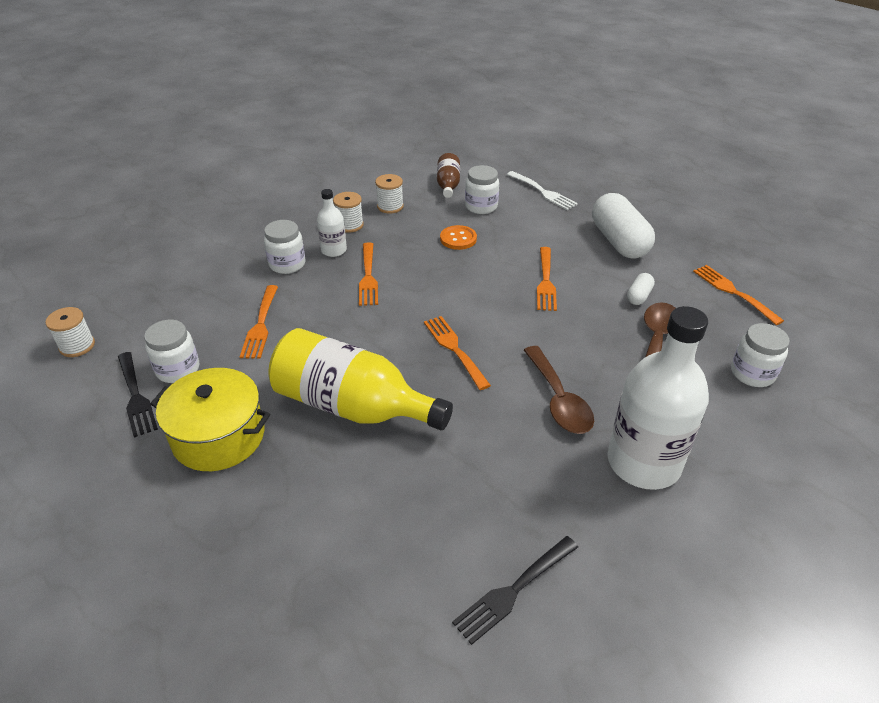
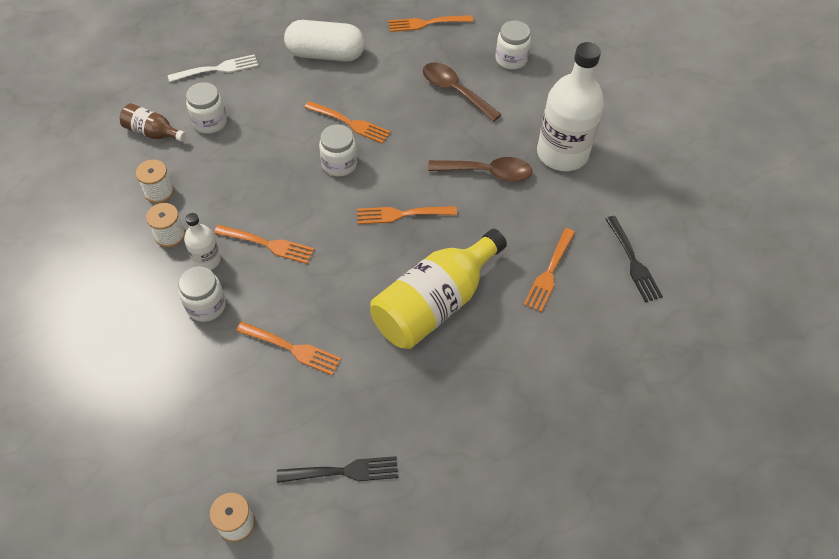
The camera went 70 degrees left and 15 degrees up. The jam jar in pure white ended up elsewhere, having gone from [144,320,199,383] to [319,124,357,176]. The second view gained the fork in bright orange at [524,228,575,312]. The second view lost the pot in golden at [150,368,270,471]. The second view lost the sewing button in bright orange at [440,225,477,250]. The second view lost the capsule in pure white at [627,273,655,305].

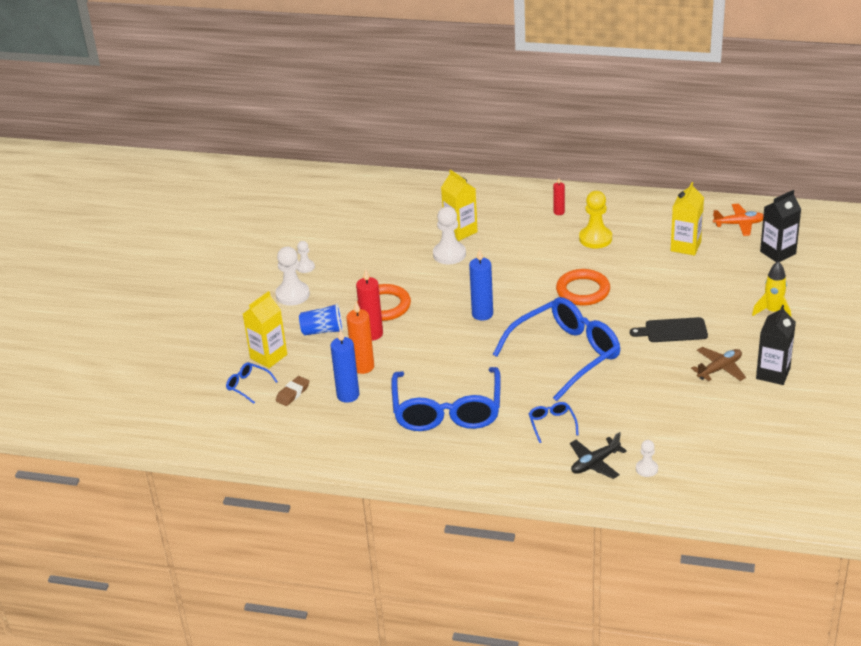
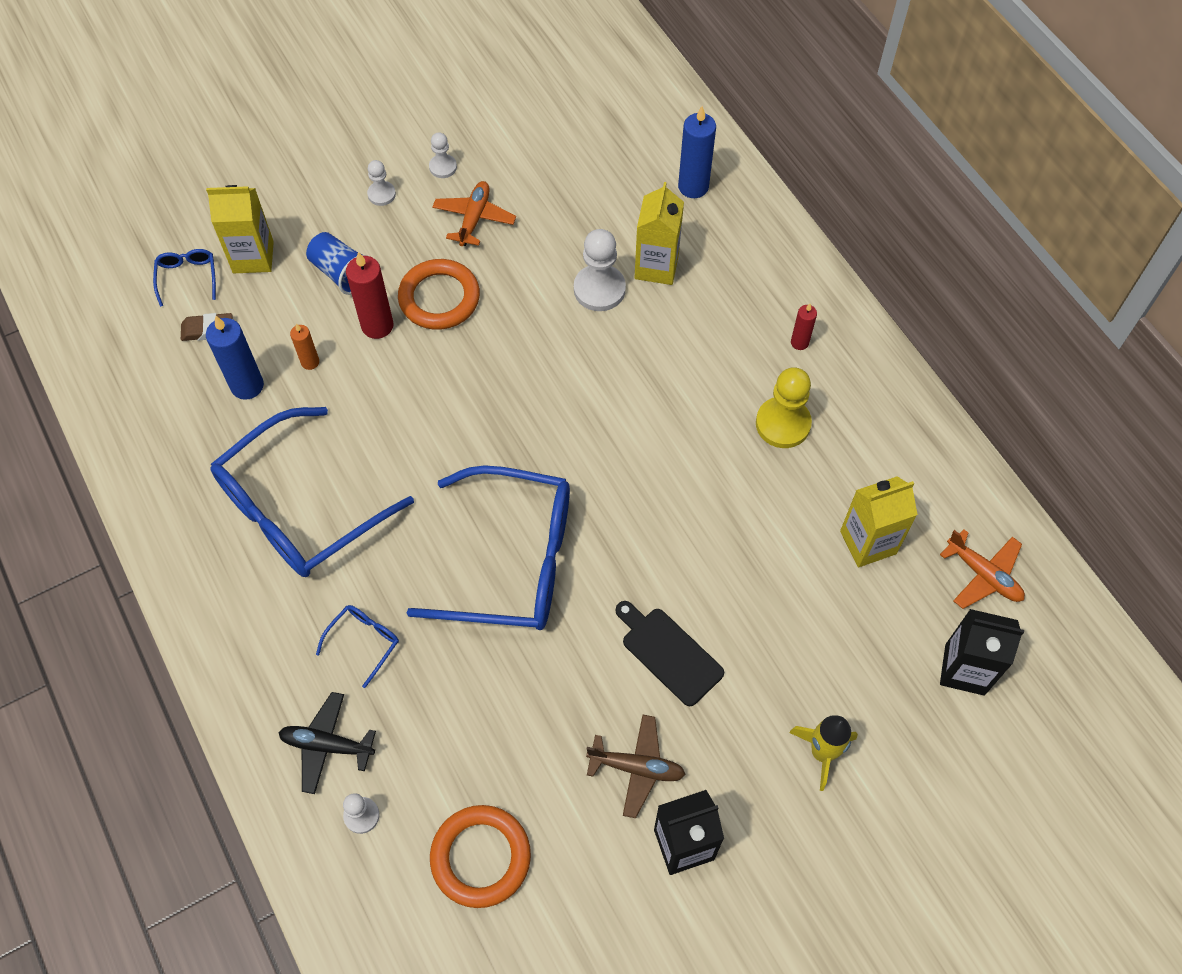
The camera went 45 degrees right and 25 degrees up. The size of the pillar candle in bright orange at [346,302,374,374] changed by a factor of 0.56. The size of the chess pawn in pure white at [275,247,310,306] changed by a factor of 0.56. The ring in bright orange ended up elsewhere, having gone from [556,269,610,306] to [430,805,531,908]. The second view gained the aeroplane in bright orange at [432,181,516,246]. The pillar candle in cobalt ended up elsewhere, having gone from [469,249,493,321] to [678,106,716,198].

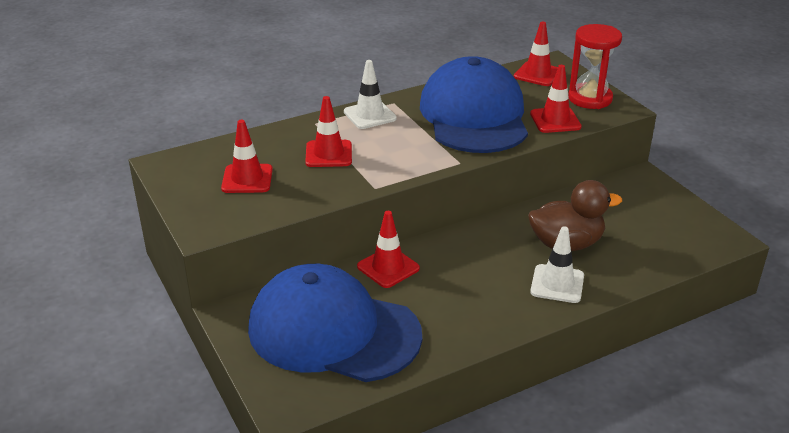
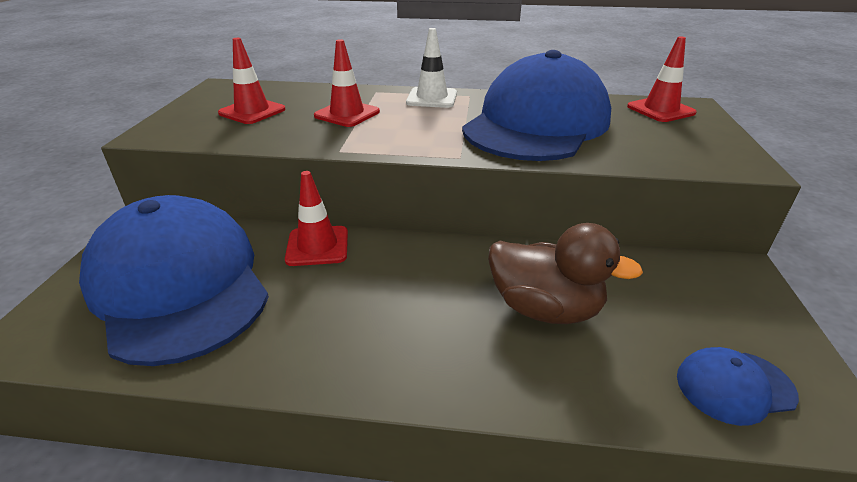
The camera went 35 degrees right and 0 degrees up. The second view gained the cap in cobalt at [677,347,799,426]. The second view lost the safety cone in red at [530,65,581,133]. The second view lost the safety cone in pure white at [530,226,584,303]. The second view lost the hourglass in red at [568,24,622,109].

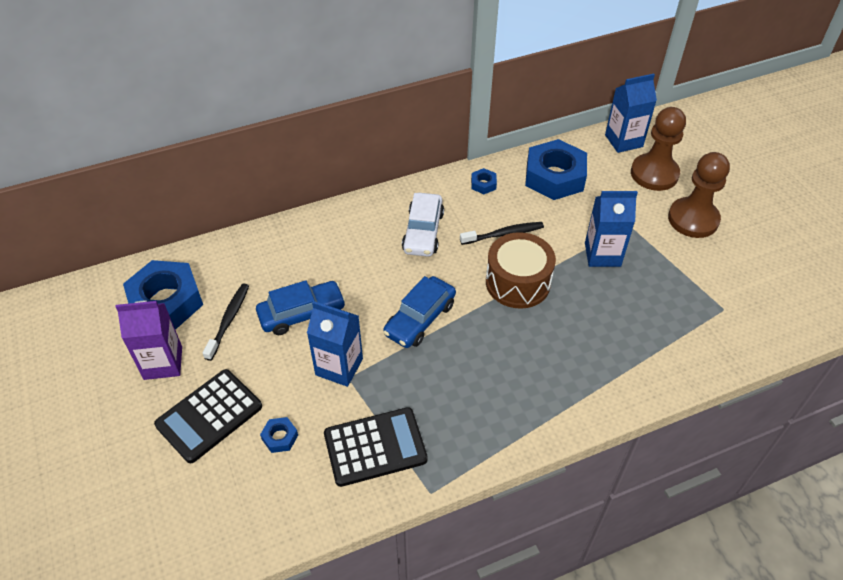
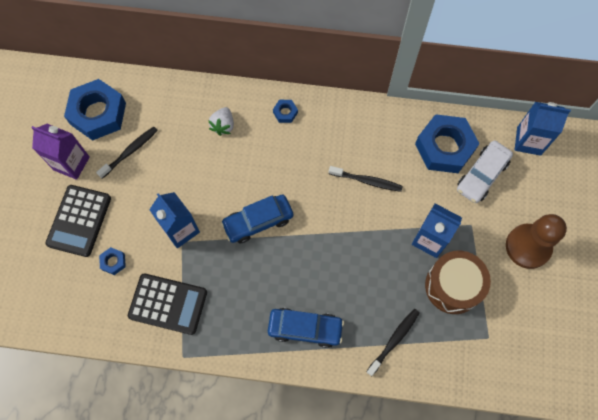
The camera went 30 degrees right and 20 degrees up. The calculator in ebony at [154,369,262,463] ended up facing another way, 60 degrees counterclockwise from before. The second view gained the strawberry in pure white at [208,107,234,136]. The car in cobalt ended up elsewhere, having gone from [256,280,346,335] to [268,308,344,348]. The hex nut in cobalt ended up elsewhere, having gone from [471,168,497,194] to [273,100,298,123]. The second view gained the tooth brush in ebony at [366,309,420,376]. The snare drum in dark brown ended up elsewhere, having gone from [486,232,556,309] to [425,251,491,314]. The car in pure white ended up elsewhere, having gone from [402,193,444,257] to [457,140,513,203]. The second view lost the chess pawn in dark brown at [631,107,686,191].

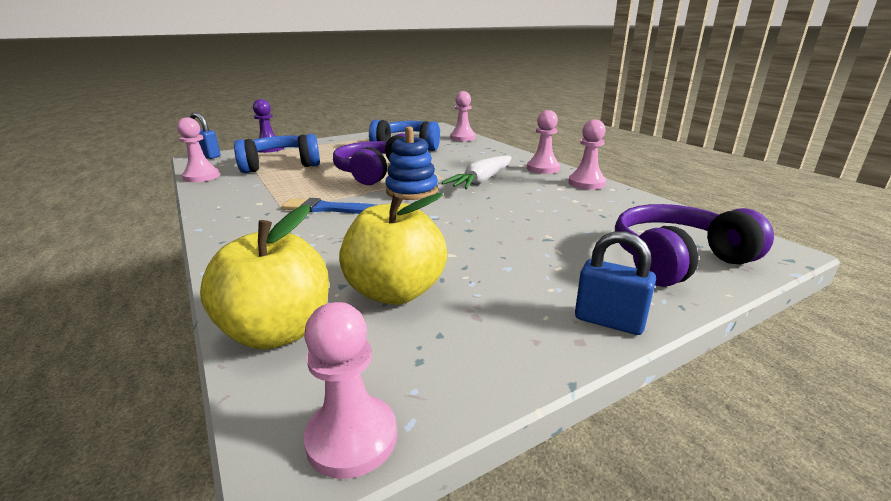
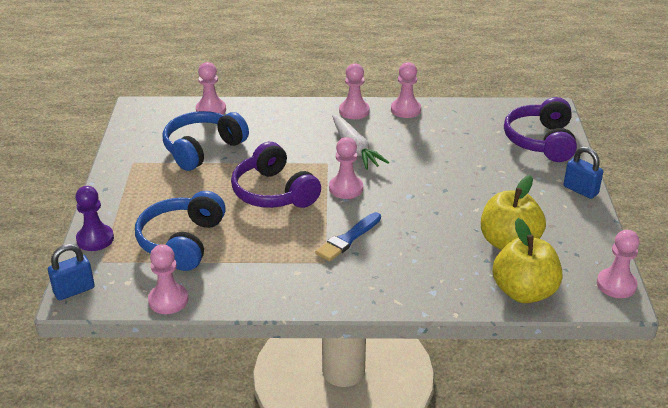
The camera went 60 degrees left and 10 degrees up. Where the ring stacker in cobalt stood at [385,126,438,200], the chess pawn in pink came to stand at [329,137,363,199]. The small lock in cobalt at [575,231,656,335] ended up facing another way, 75 degrees clockwise from before.

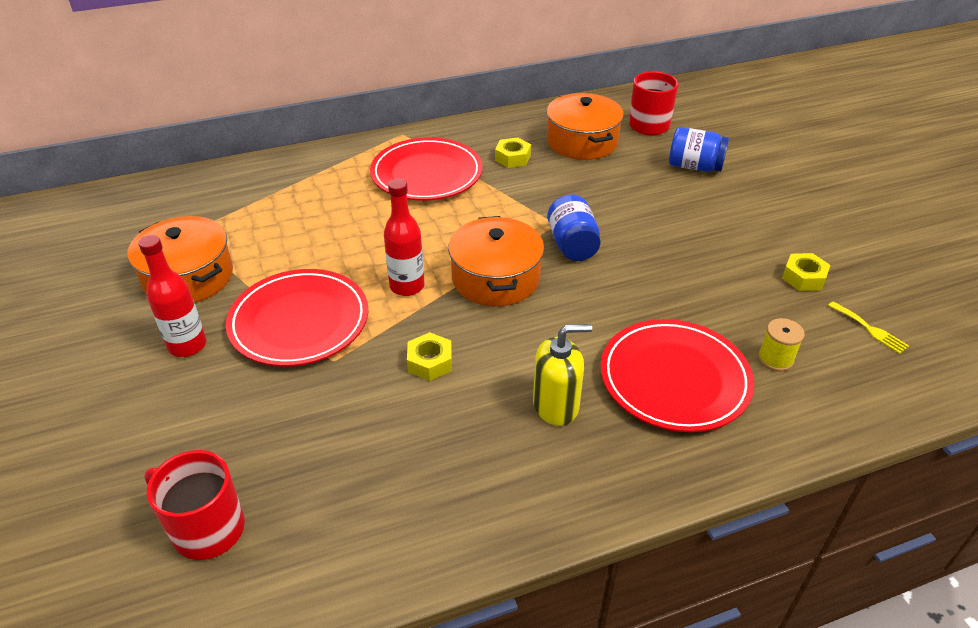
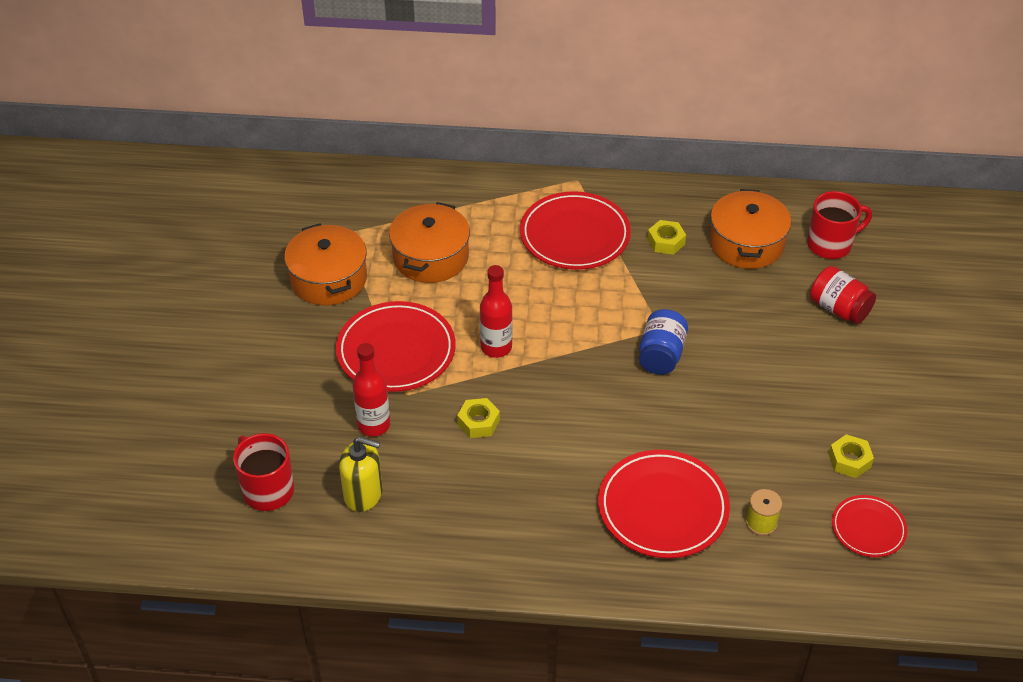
The camera went 25 degrees right and 5 degrees up. The soap pump in golden ended up elsewhere, having gone from [533,324,592,426] to [339,437,382,512]. The flask in red ended up elsewhere, having gone from [138,235,206,357] to [352,343,390,436]. The pot in bright orange ended up elsewhere, having gone from [448,216,544,306] to [389,202,470,283]. What was the jam jar in cobalt at [669,127,729,172] turned into the jam jar in red at [810,266,876,324]. Where the fork in golden stood at [828,301,909,354], the dinner plate in red came to stand at [832,495,907,557].

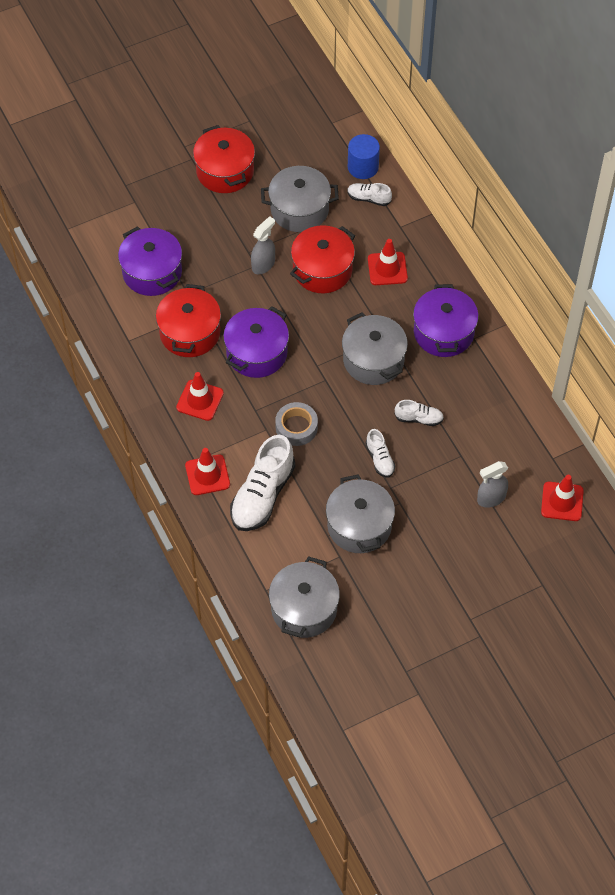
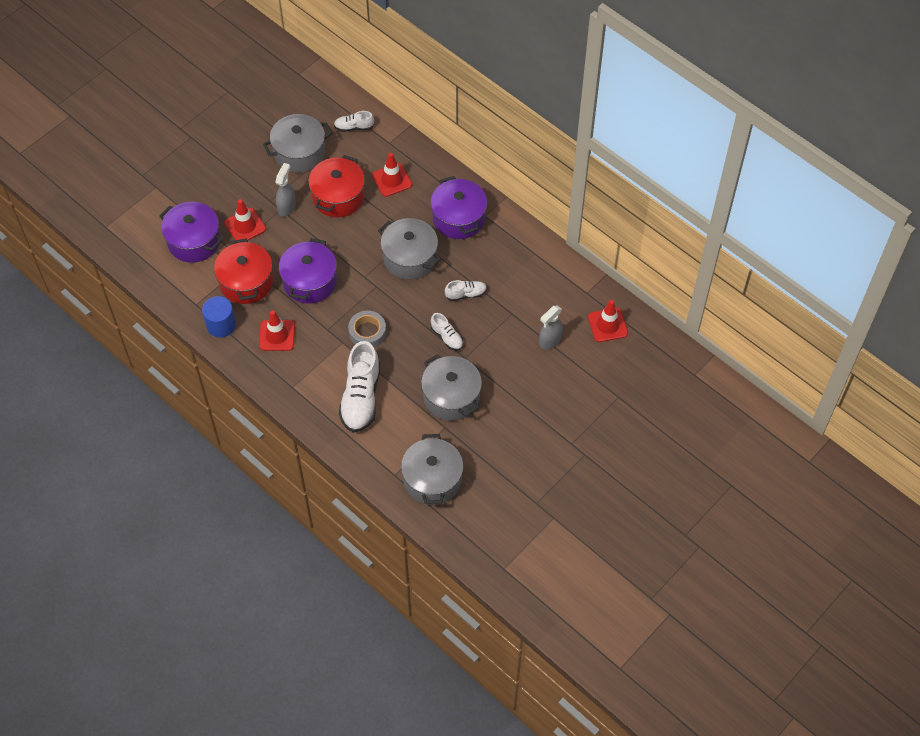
The camera went 20 degrees left and 0 degrees up. The cylinder shape in cobalt ended up elsewhere, having gone from [348,134,380,179] to [202,296,236,338]. The safety cone in red ended up elsewhere, having gone from [185,448,230,495] to [224,199,266,241]. The second view lost the pot in red at [193,125,255,193].

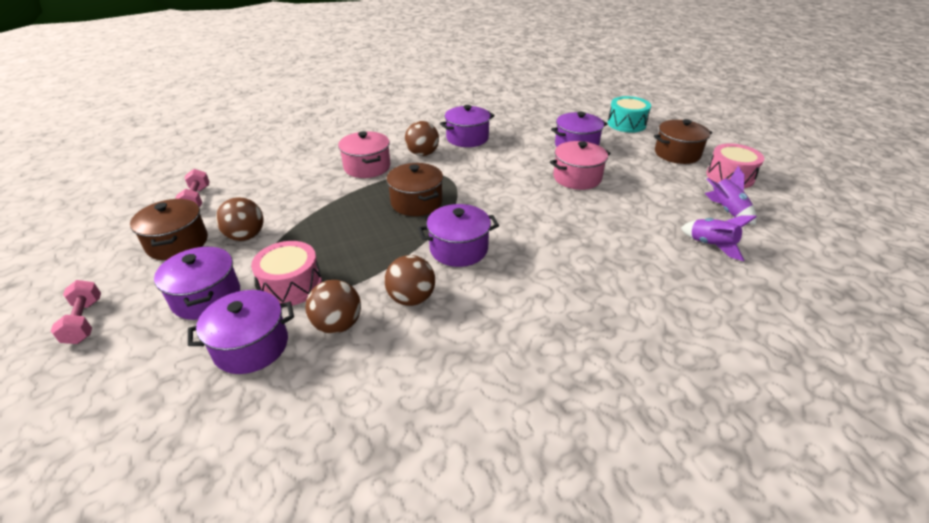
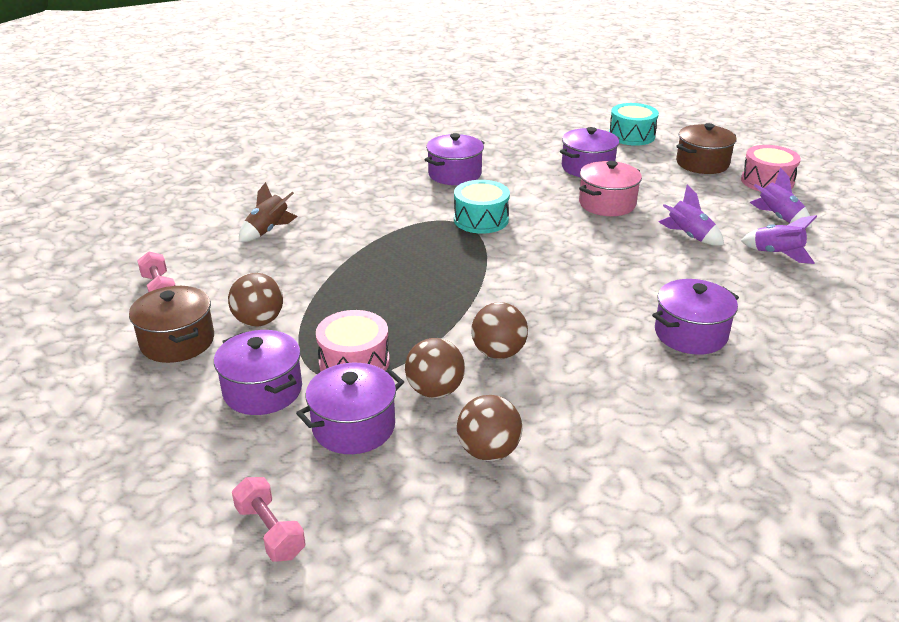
The camera went 15 degrees left and 5 degrees down. The hand weight in pink ended up elsewhere, having gone from [51,280,101,344] to [232,477,306,562]. The second view gained the rocket in dark brown at [239,182,298,242]. The second view gained the snare drum in aqua at [454,180,510,234]. The play ball in dark brown ended up elsewhere, having gone from [405,121,439,156] to [457,395,522,461]. The pot in violet ended up elsewhere, having gone from [418,204,499,267] to [652,279,739,355]. The second view gained the rocket in violet at [659,185,724,246]. The second view lost the pot in pink at [338,131,390,178]. The second view lost the pot in dark brown at [386,163,443,216].

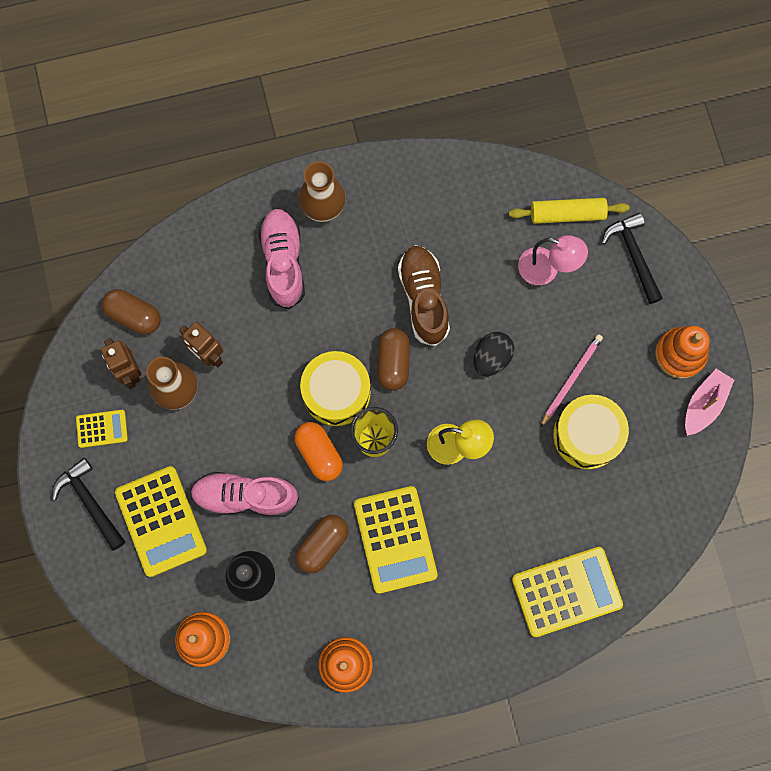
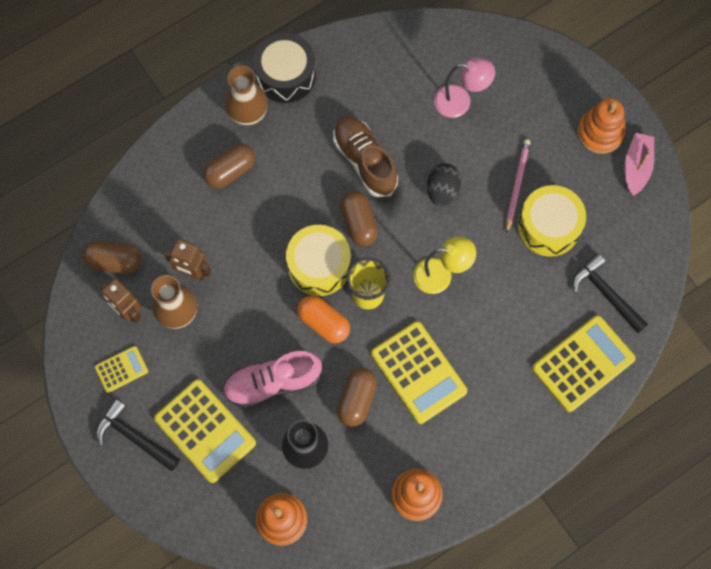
The camera went 20 degrees left and 5 degrees down. Where the sneaker in pink stood at [258,209,305,309], the capsule in dark brown came to stand at [203,144,255,189]. The second view gained the snare drum in ebony at [253,33,316,103]. The carpenter's hammer in ebony ended up elsewhere, having gone from [602,213,663,304] to [573,253,648,333]. The second view lost the rolling pin in golden at [509,198,630,224].

